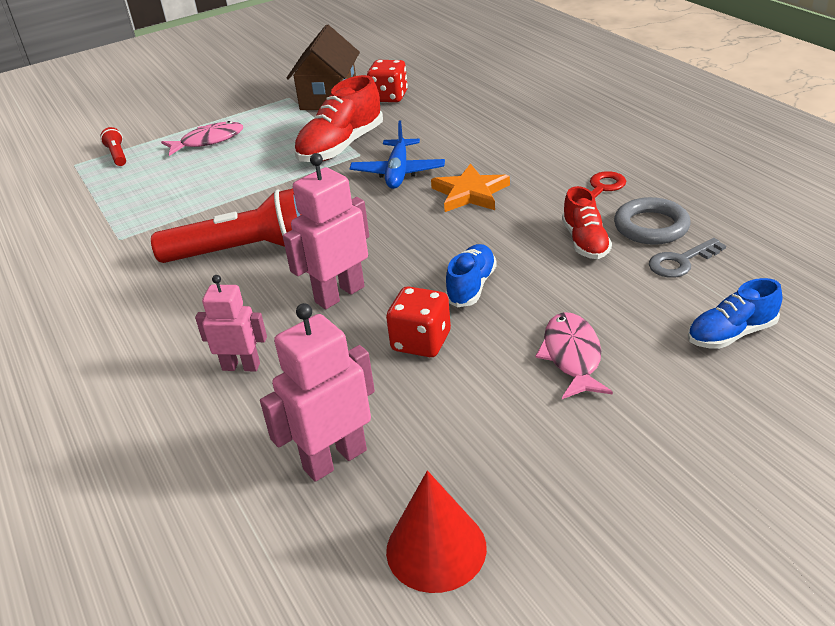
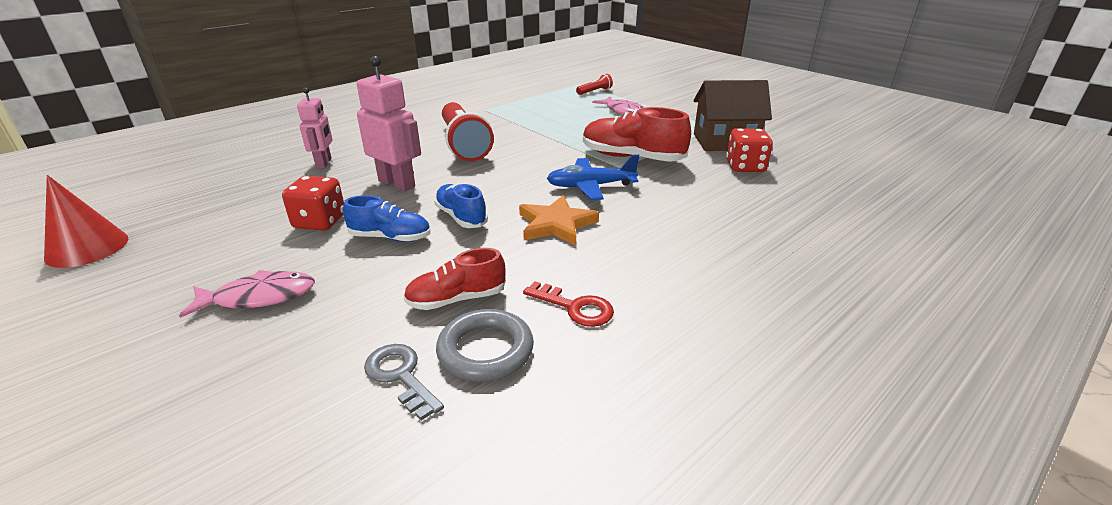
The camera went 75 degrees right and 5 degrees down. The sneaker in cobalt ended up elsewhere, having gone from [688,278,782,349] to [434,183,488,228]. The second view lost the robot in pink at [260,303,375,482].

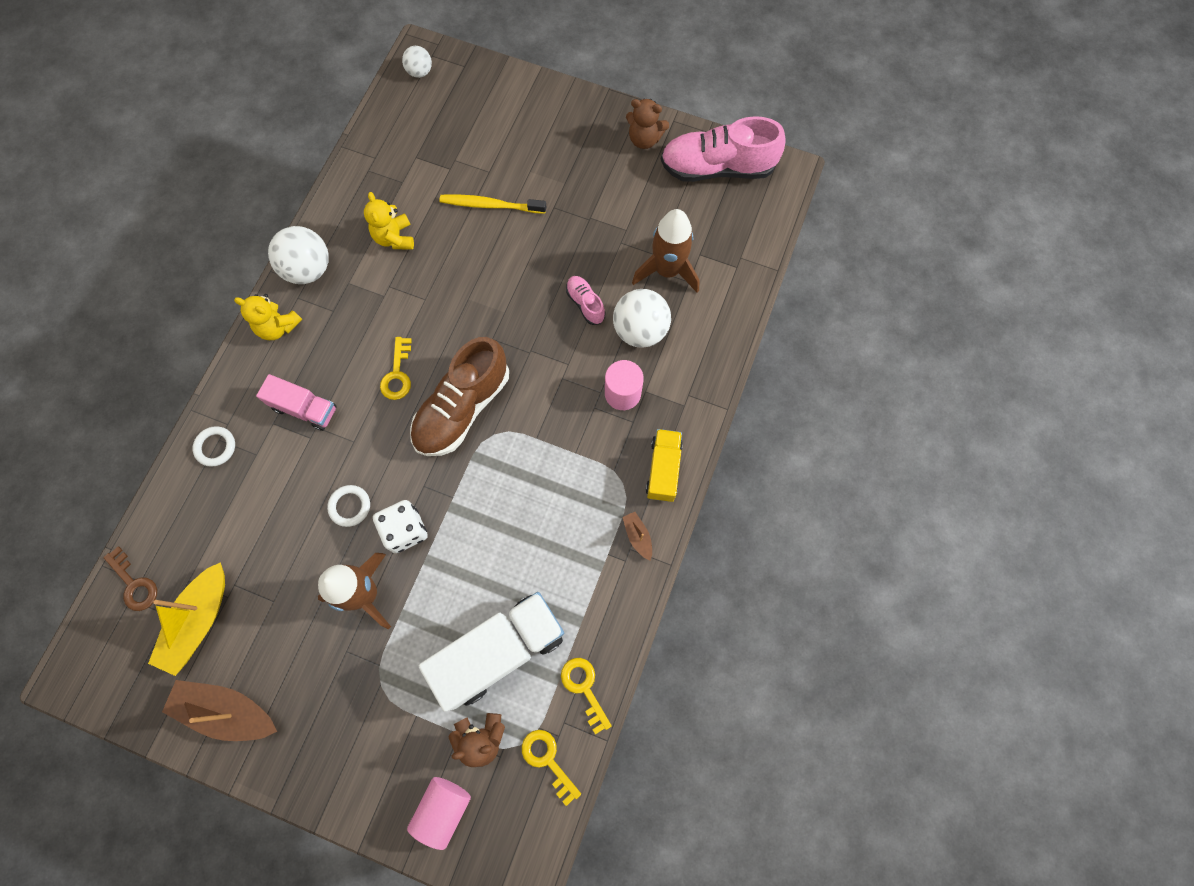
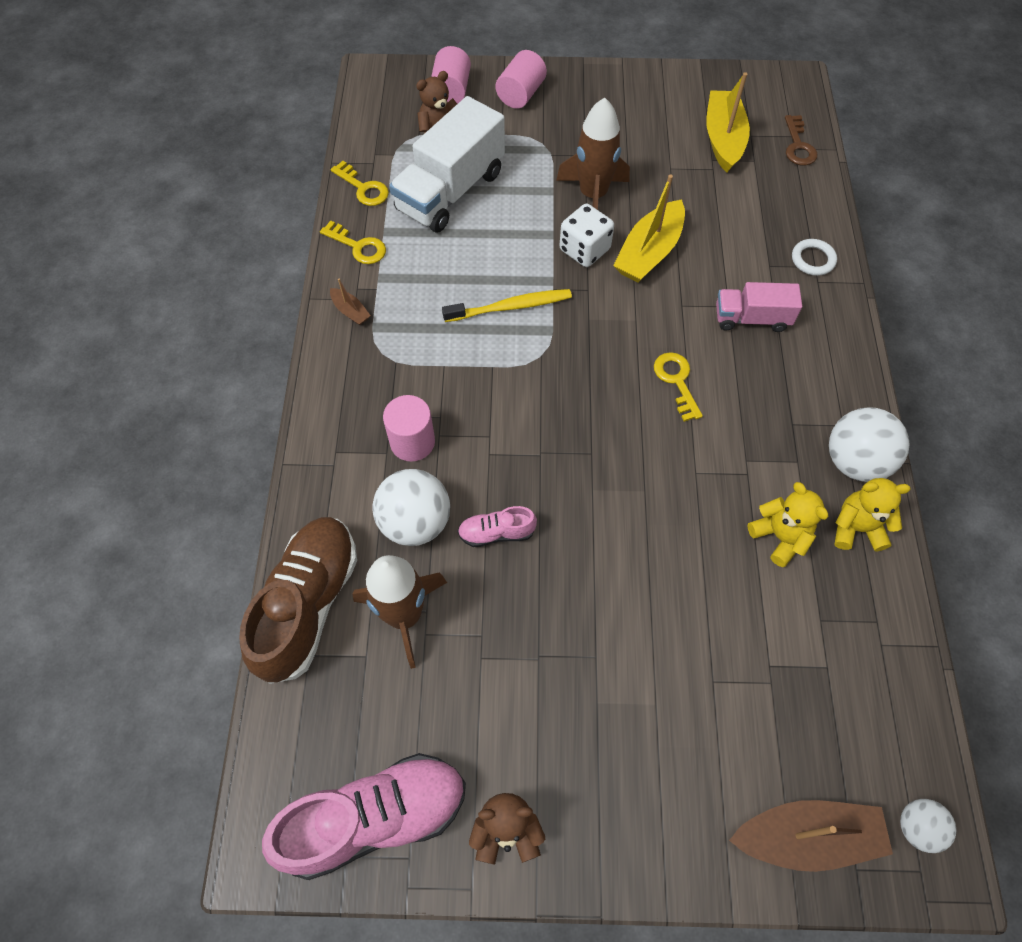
The camera went 160 degrees right and 10 degrees down. The sneaker in dark brown ended up elsewhere, having gone from [410,337,509,456] to [239,517,357,684]. The key in golden ended up elsewhere, having gone from [522,730,581,806] to [320,220,386,264]. The tooth brush in golden ended up elsewhere, having gone from [439,194,546,214] to [442,289,572,322]. The sneaker in pink at [566,276,606,325] ended up facing another way, 135 degrees clockwise from before. The second view gained the cylinder shape in pink at [495,50,547,109]. Where the ring in pure white stood at [327,485,370,527], the boat in golden came to stand at [613,174,685,283]. The boat in dark brown ended up elsewhere, having gone from [162,680,277,741] to [729,800,893,872]. The key in dark brown at [103,547,157,611] ended up facing another way, 120 degrees counterclockwise from before. The teddy bear in golden ended up elsewhere, having gone from [234,294,302,340] to [834,478,911,552]. The second view lost the truck in golden at [646,429,683,502].

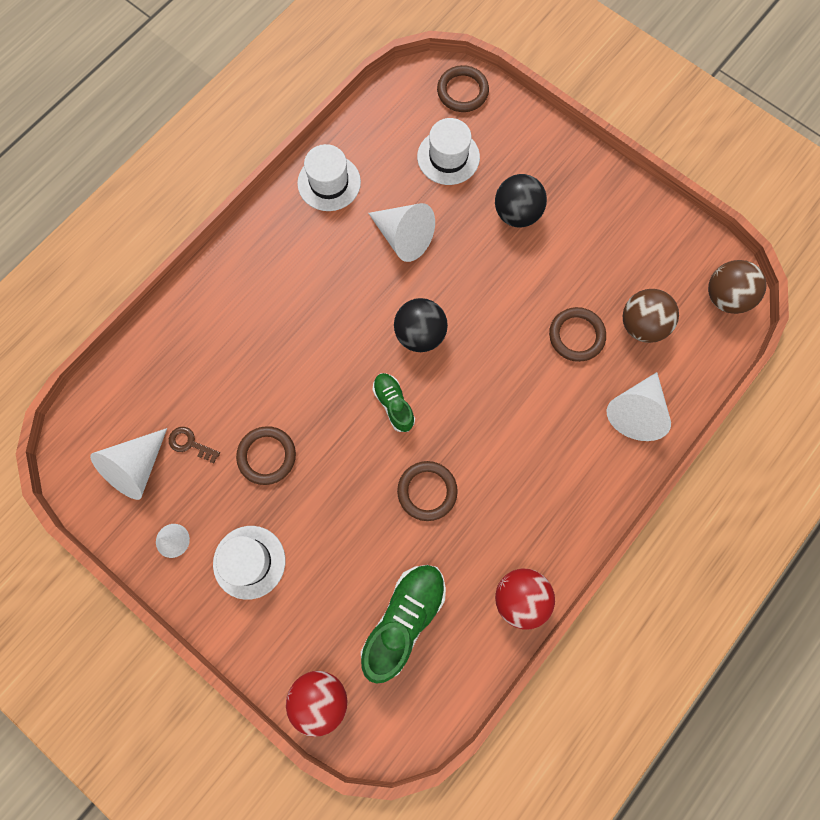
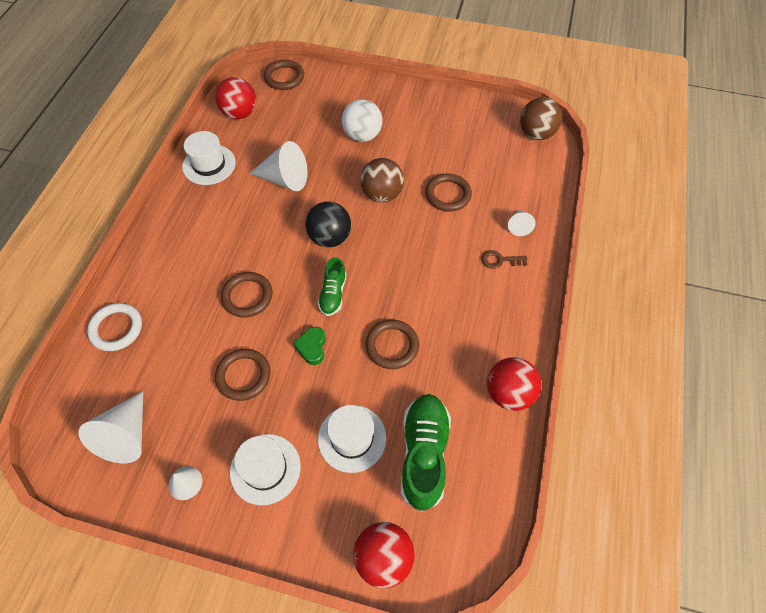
The camera went 25 degrees left and 15 degrees down. The second view gained the ring in pure white at [87,303,142,351]. The second view gained the play ball in red at [215,77,256,119]. The second view gained the ring in dark brown at [221,272,273,318]. The second view gained the love heart in green at [293,327,326,365]. The sneaker in green at [372,373,415,432] ended up facing another way, 120 degrees counterclockwise from before. The hat in pure white ended up elsewhere, having gone from [417,118,480,185] to [318,405,386,473]. What was the play ball in ebony at [495,174,547,227] turned into the play ball in pure white at [342,99,383,142]. The play ball in dark brown ended up elsewhere, having gone from [623,289,679,343] to [360,158,404,203]. The key in dark brown ended up elsewhere, having gone from [169,427,220,464] to [481,250,527,269]. The size of the cone in pure white at [607,372,671,441] changed by a factor of 0.53.

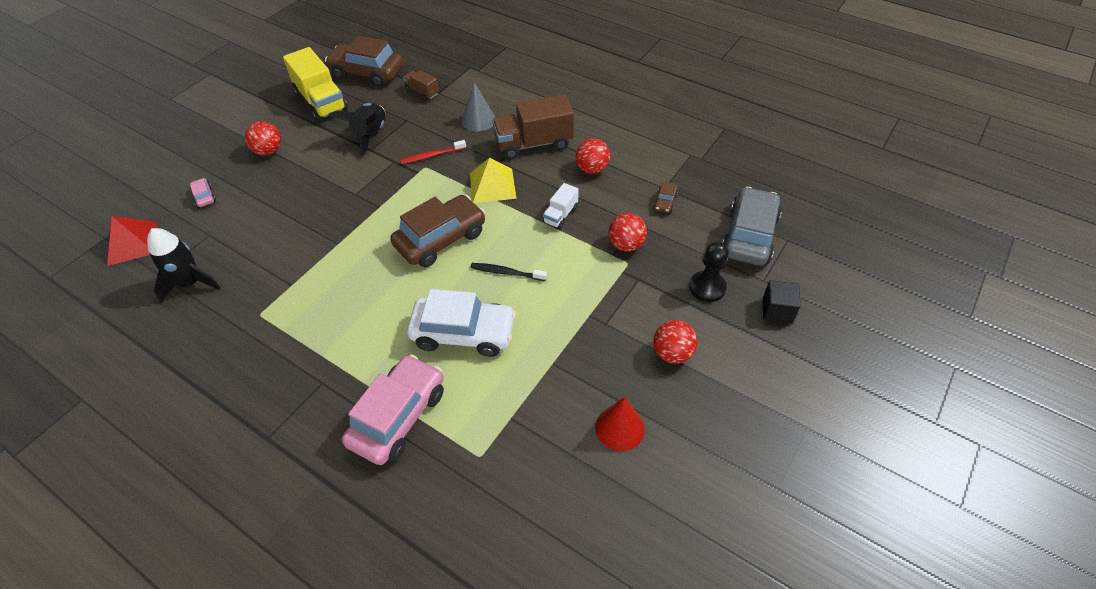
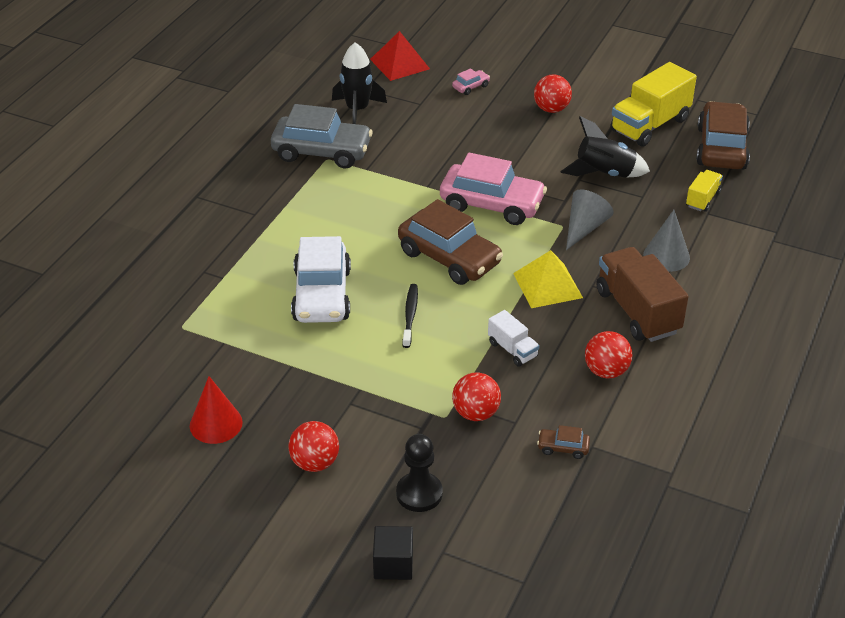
The camera went 80 degrees right and 10 degrees down. The car in gray ended up elsewhere, having gone from [722,187,782,266] to [271,104,373,168]. The car in pink ended up elsewhere, having gone from [342,354,444,465] to [440,153,547,225]. The truck in pure white at [543,183,579,229] ended up facing another way, 150 degrees counterclockwise from before. Where the tooth brush in red stood at [400,140,466,164], the cone in gray came to stand at [566,189,614,250]. What was the truck in dark brown at [403,70,439,101] turned into the truck in golden at [686,170,723,212].

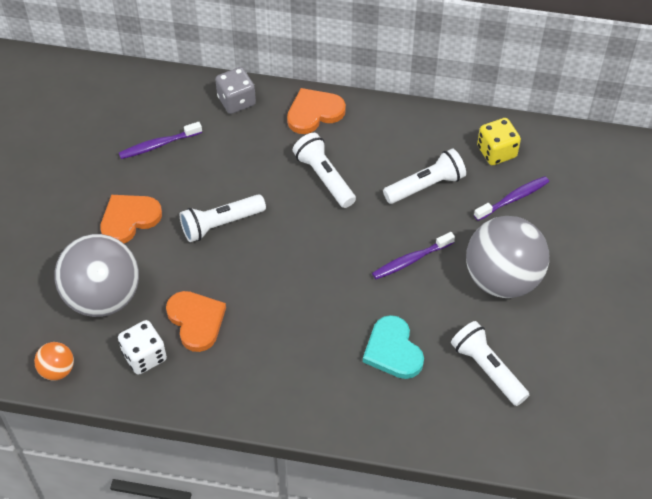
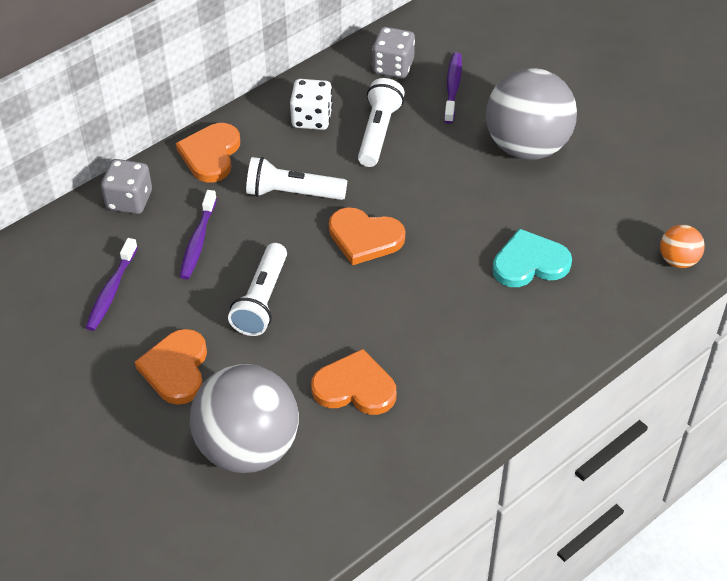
The camera went 50 degrees left and 5 degrees down. The tooth brush in violet ended up elsewhere, having gone from [372,232,455,279] to [180,190,217,279]. The die in pure white ended up elsewhere, having gone from [118,320,167,375] to [290,79,333,130]. The second view gained the love heart in bright orange at [329,207,405,265]. What was the die in golden at [477,118,521,165] turned into the die in gray at [372,27,415,78]. The love heart in aqua at [363,315,424,379] ended up facing another way, 150 degrees clockwise from before. The play ball in bright orange ended up elsewhere, having gone from [34,342,74,381] to [660,225,705,268]. The second view lost the pocket torch in pure white at [451,321,529,406].

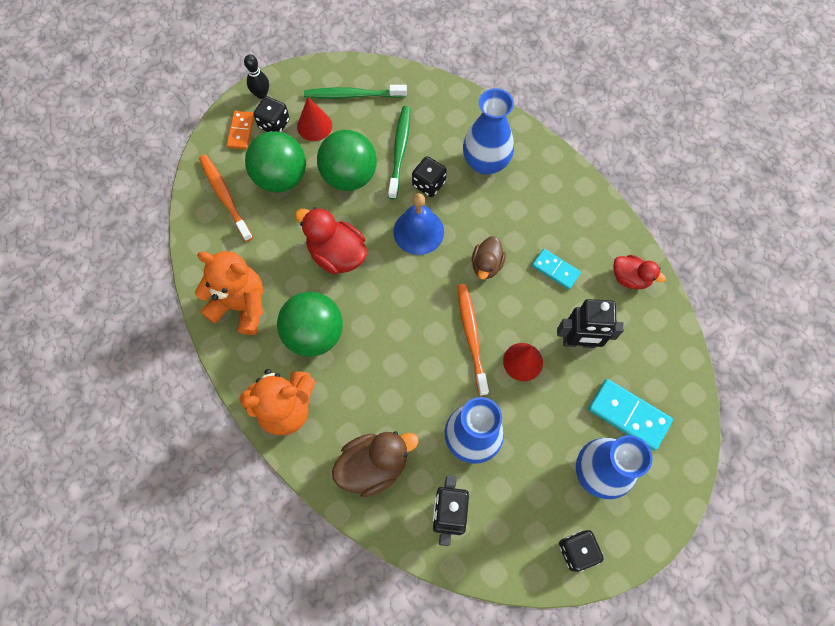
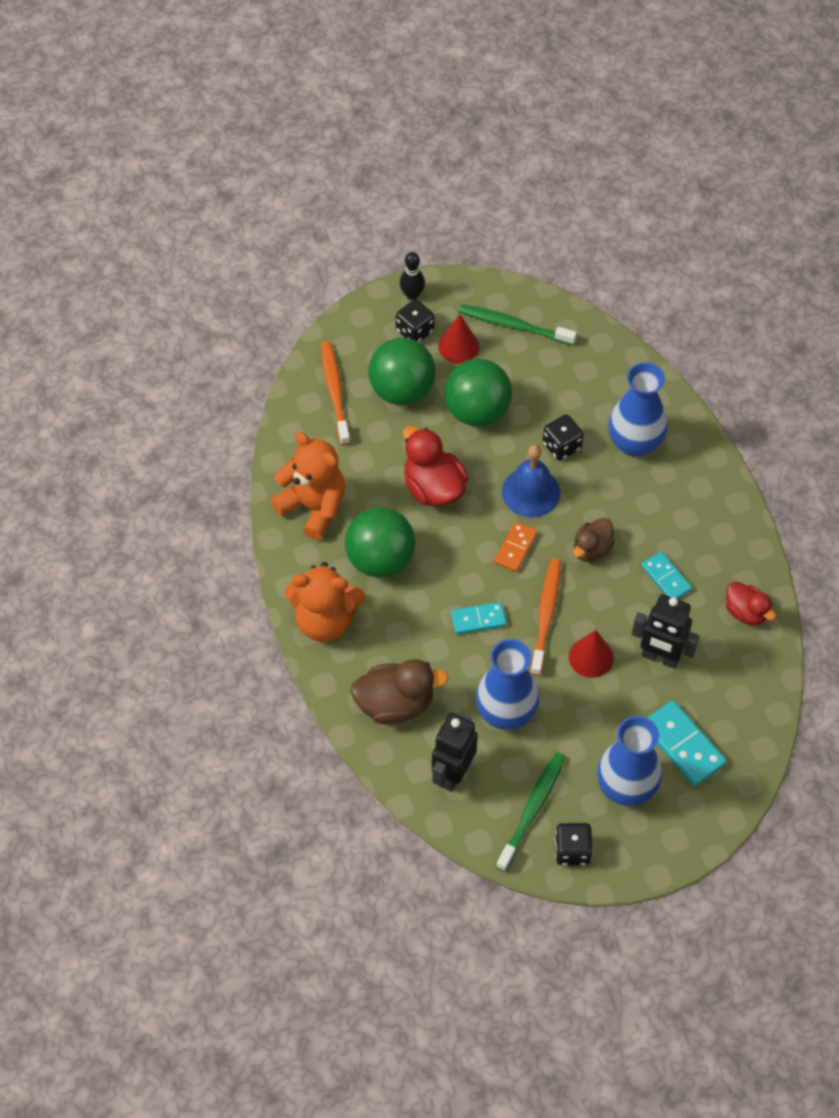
The camera went 20 degrees right and 10 degrees down. The second view gained the domino tile in aqua at [451,602,507,634]. The domino tile in bright orange ended up elsewhere, having gone from [226,111,254,149] to [494,522,538,572]. The tooth brush in green ended up elsewhere, having gone from [388,106,410,199] to [496,752,565,872].

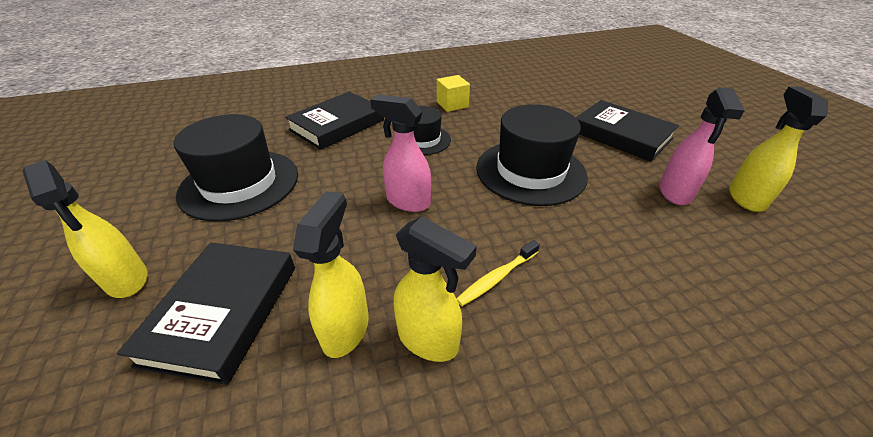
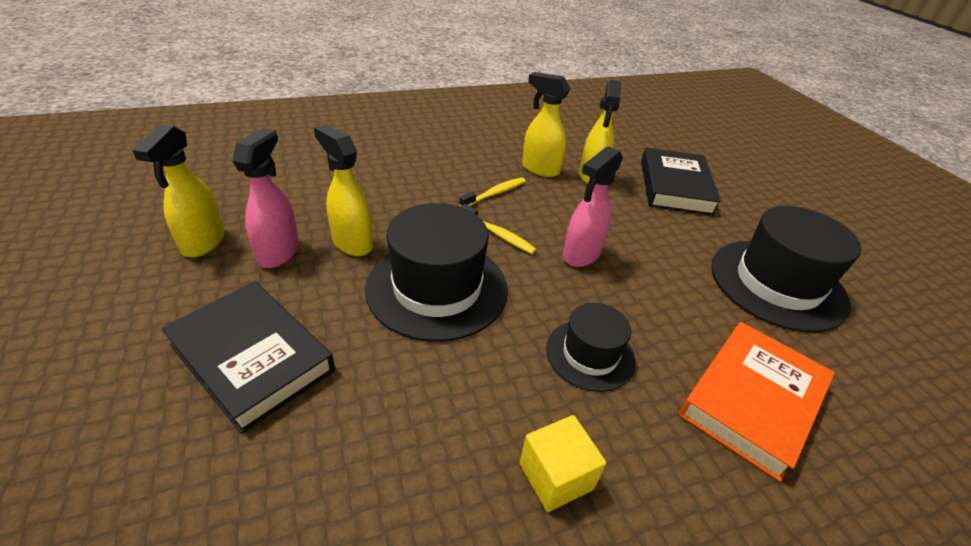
The camera went 175 degrees right and 0 degrees up. The sprayer in golden ended up elsewhere, having gone from [23,160,148,298] to [314,124,373,256]. The second view gained the tooth brush in golden at [461,204,537,254]. The sprayer in pink at [370,95,431,212] ended up facing another way, 105 degrees clockwise from before. What was the book in ebony at [285,92,384,150] turned into the book in bright orange at [679,322,835,482].

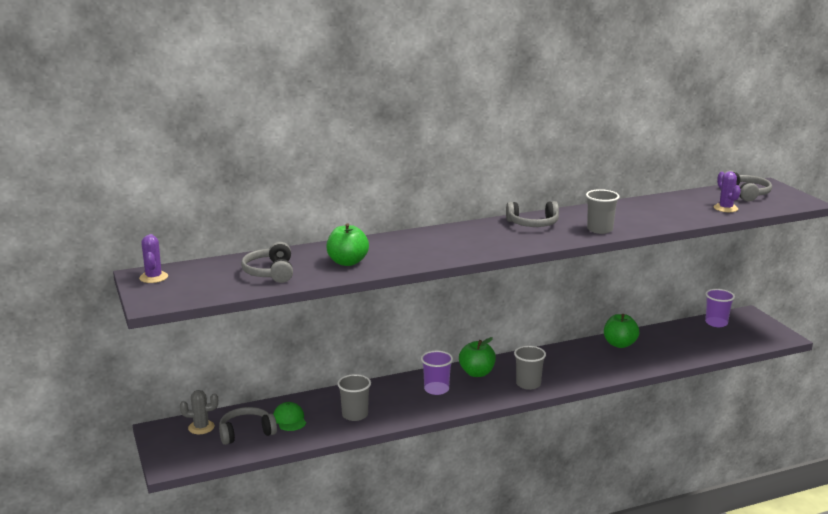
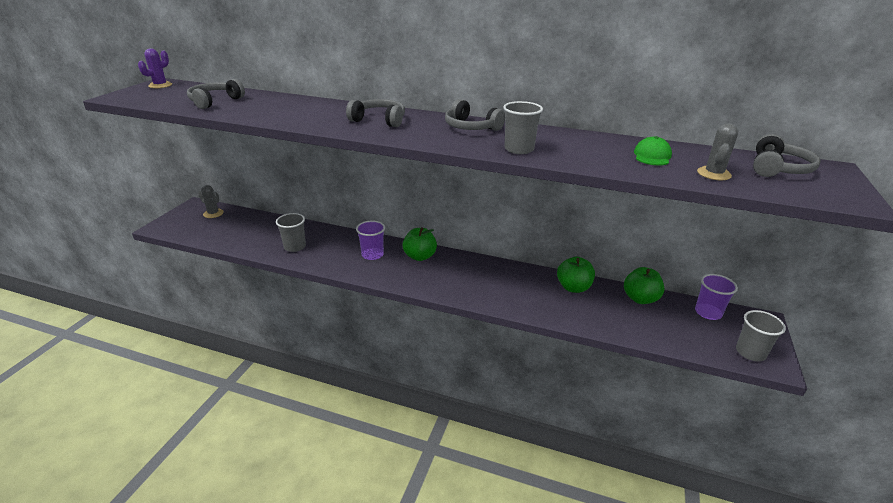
The camera went 40 degrees right and 10 degrees up. The headset in gray ended up elsewhere, having gone from [219,407,277,445] to [346,99,405,127]. The toy apple in green ended up elsewhere, having gone from [326,223,369,266] to [624,267,664,304]. The cap in green ended up elsewhere, having gone from [273,402,306,431] to [634,136,672,165]. What was the cactus in violet at [714,171,741,212] turned into the cactus in gray at [697,123,738,180]. The tumbler in gray ended up elsewhere, having gone from [514,346,546,390] to [736,310,786,362].

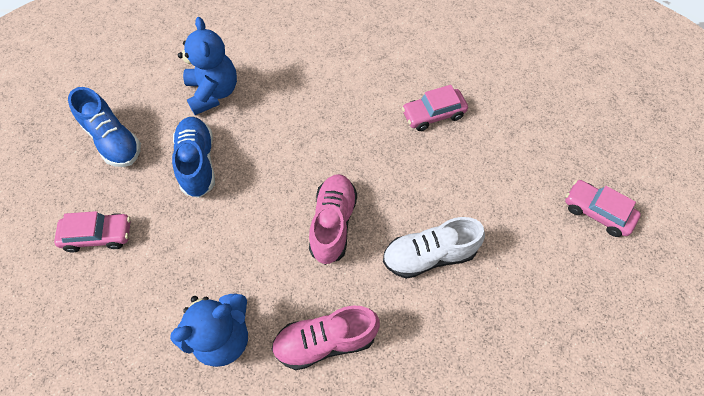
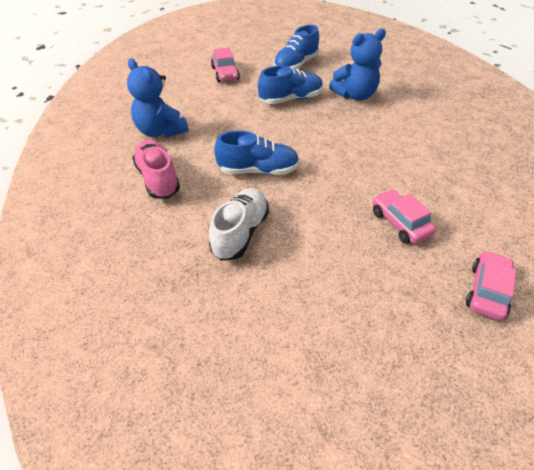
The camera went 80 degrees right and 15 degrees down. The sneaker in pure white at [383,217,485,279] ended up facing another way, 45 degrees clockwise from before. What was the sneaker in pink at [309,174,357,265] turned into the sneaker in cobalt at [214,130,299,175]. The car in pink ended up elsewhere, having gone from [565,180,641,237] to [466,250,516,321].

